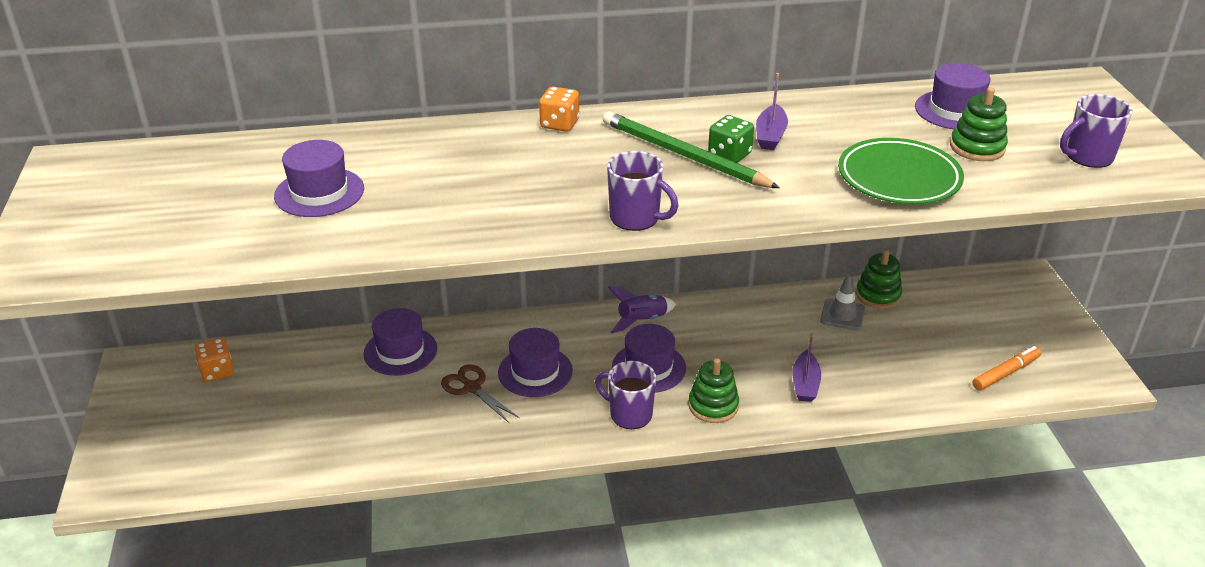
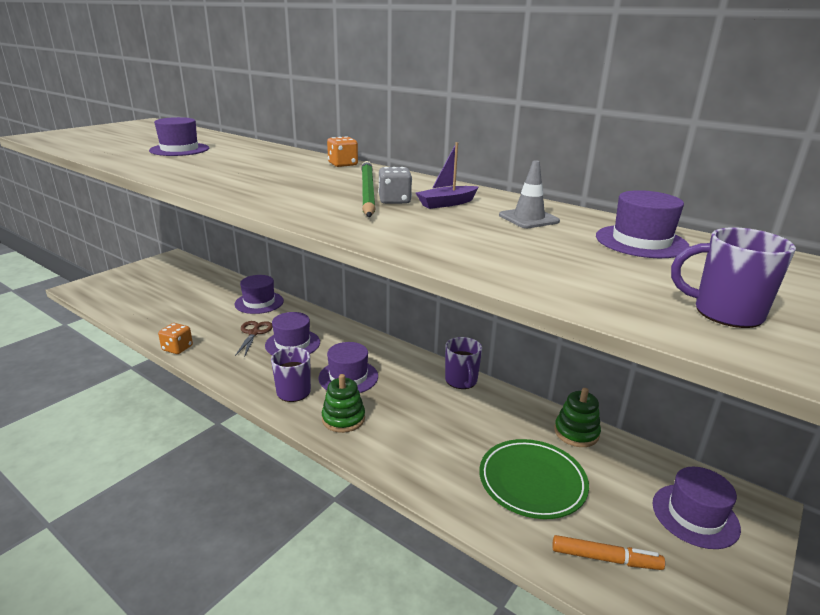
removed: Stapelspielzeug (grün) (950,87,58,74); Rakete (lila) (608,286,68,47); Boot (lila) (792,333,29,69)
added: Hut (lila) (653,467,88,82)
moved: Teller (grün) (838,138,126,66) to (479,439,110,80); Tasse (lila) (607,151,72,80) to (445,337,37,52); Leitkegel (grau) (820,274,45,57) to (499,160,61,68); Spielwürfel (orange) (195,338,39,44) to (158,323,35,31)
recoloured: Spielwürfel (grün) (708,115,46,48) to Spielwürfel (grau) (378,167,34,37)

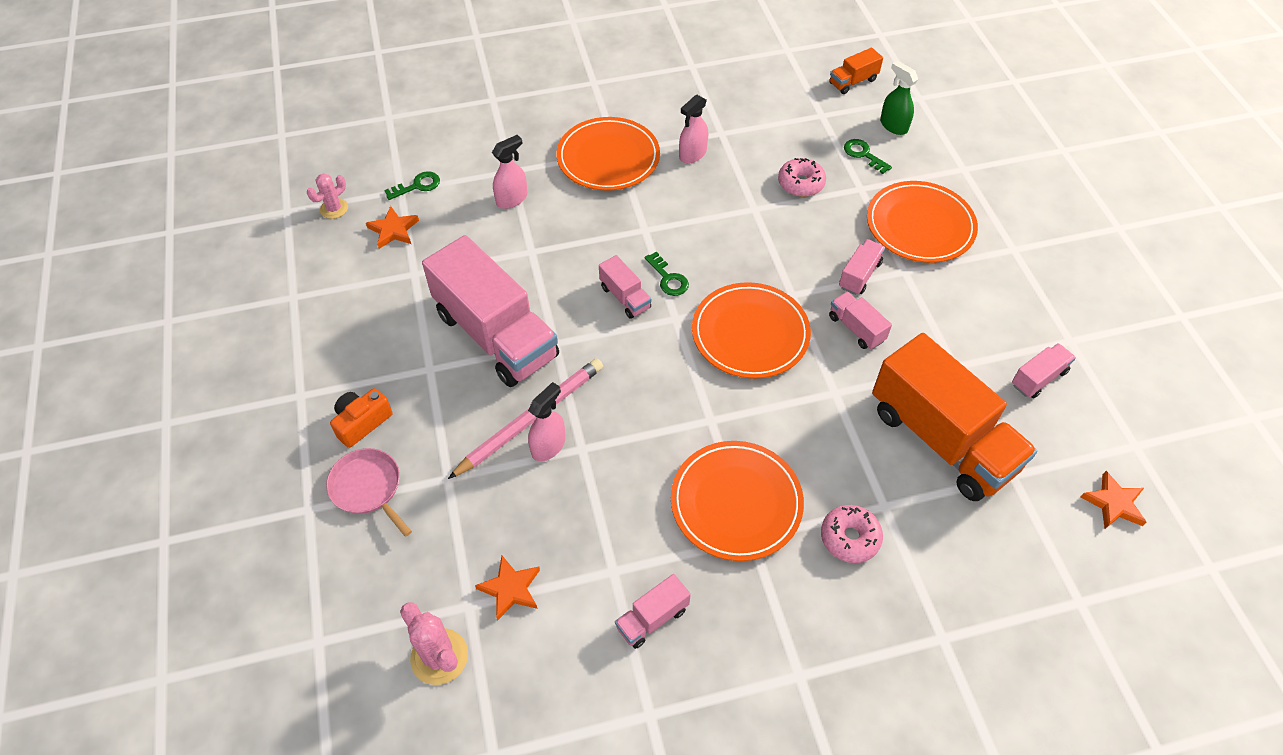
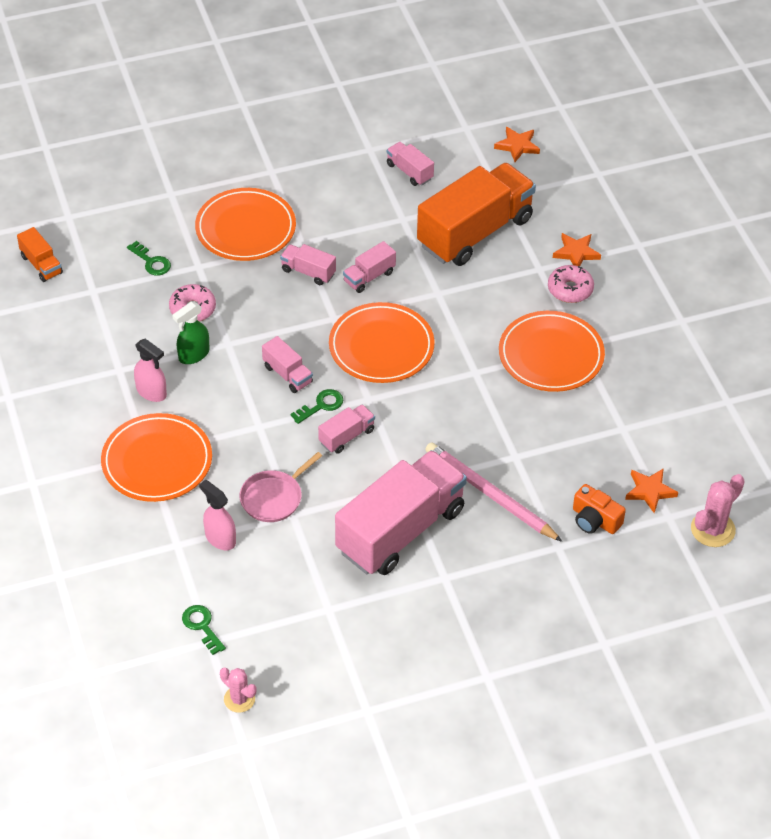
removed: Sprühflasche (rosa) (528,382,37,80)
moved: Sprühflasche (grün) (880,61,38,74) to (172,302,38,62); Stern (orange) (366,206,53,43) to (553,233,48,33); Kamera (orange) (330,388,63,60) to (573,484,53,50); Pfanne (rosa) (326,448,86,89) to (239,452,83,70); Lastwagen (rosa) (615,574,76,75) to (262,336,51,57)
turned: Schlüssel (grün) (844,139,48,35) = (127,241,44,35) 90 degrees counterclockwise

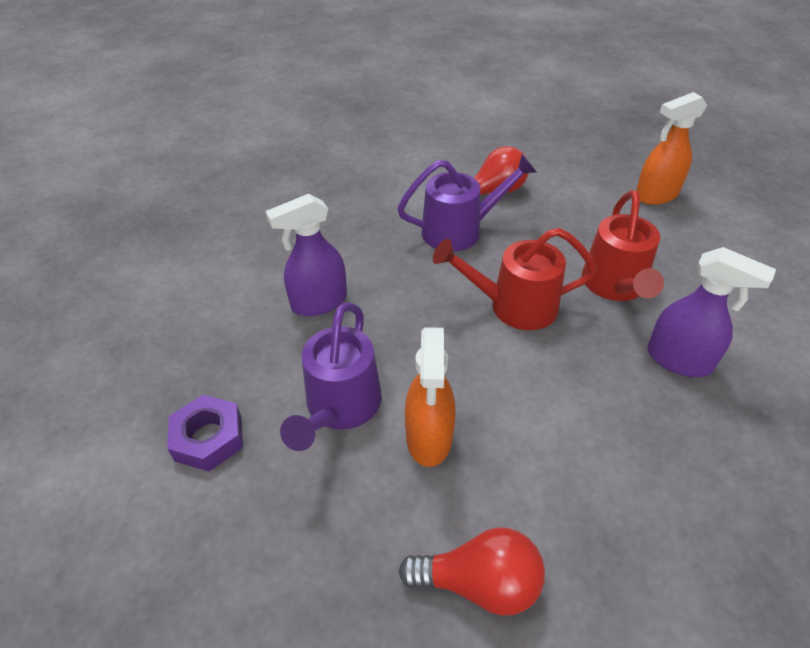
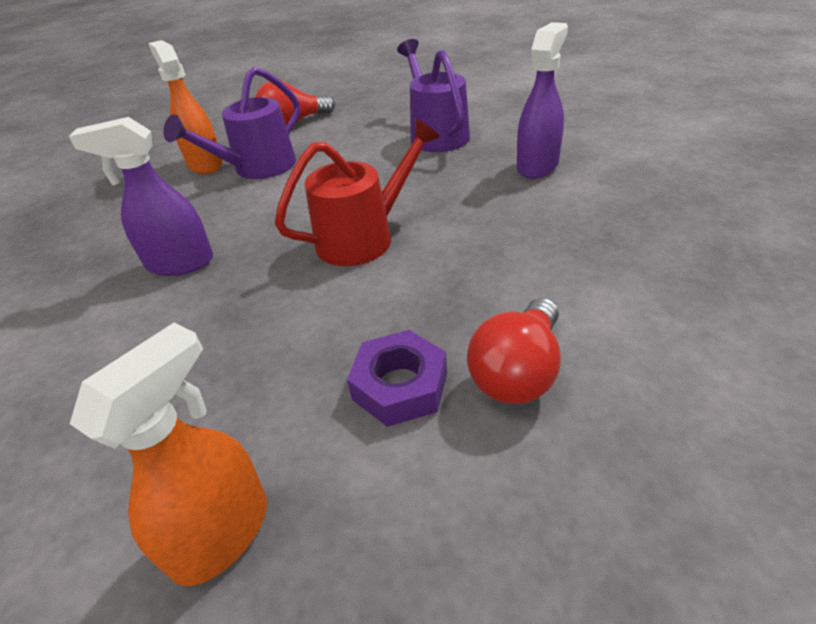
removed: Gießkanne (rot) (582,190,82,111)
moved: Gießkanne (lila) (397,154,140,98) to (163,67,137,112); Sprühflasche (orange) (405,327,50,140) to (148,40,75,134); Sechskantmutter (lila) (167,395,76,76) to (347,330,100,97)

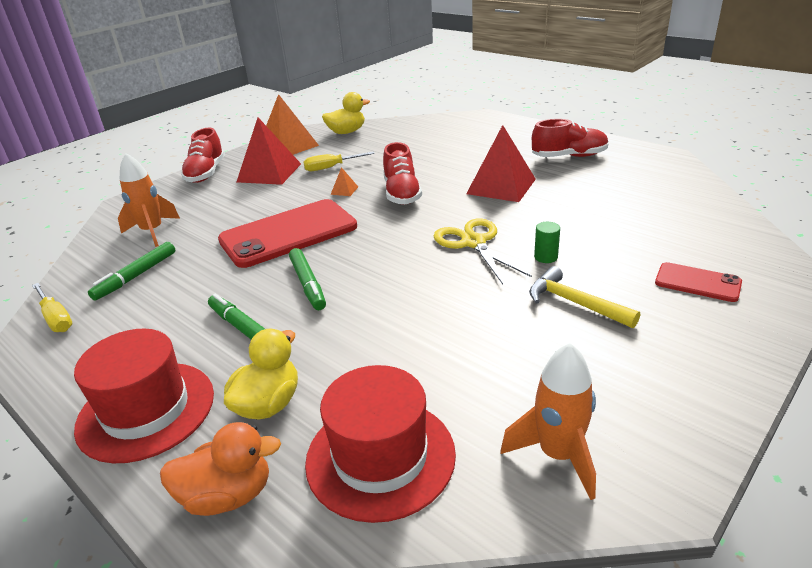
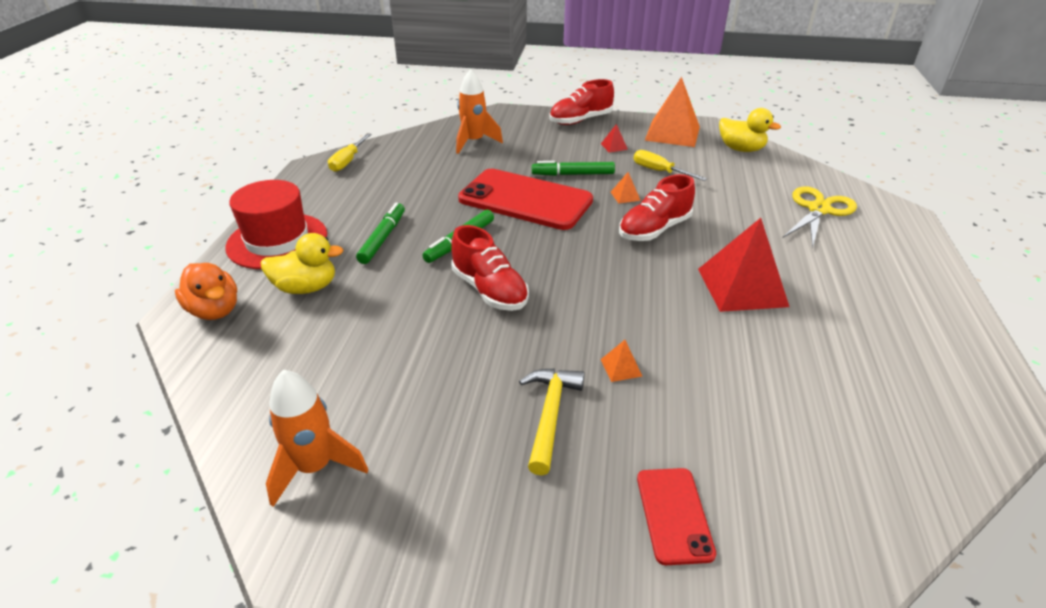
removed: Hut (rot) (305,365,151,158)
moved: Schuh (rot) (532,119,77,38) to (451,225,78,86); Schere (gelb) (433,218,99,66) to (782,186,75,63); Filzstift (grün) (88,242,88,59) to (532,161,83,15)
replaced: Vollzylinder (grün) (534,222,26,41) to Pyramide (orange) (601,340,42,42)
resized: Pyramide (rot) (237,118,64,67) = (601,124,27,29) x0.41

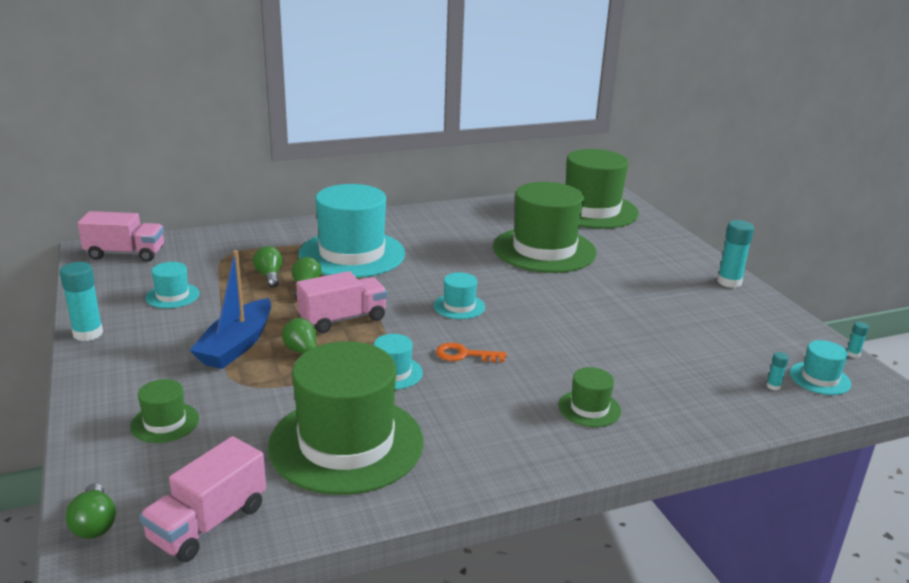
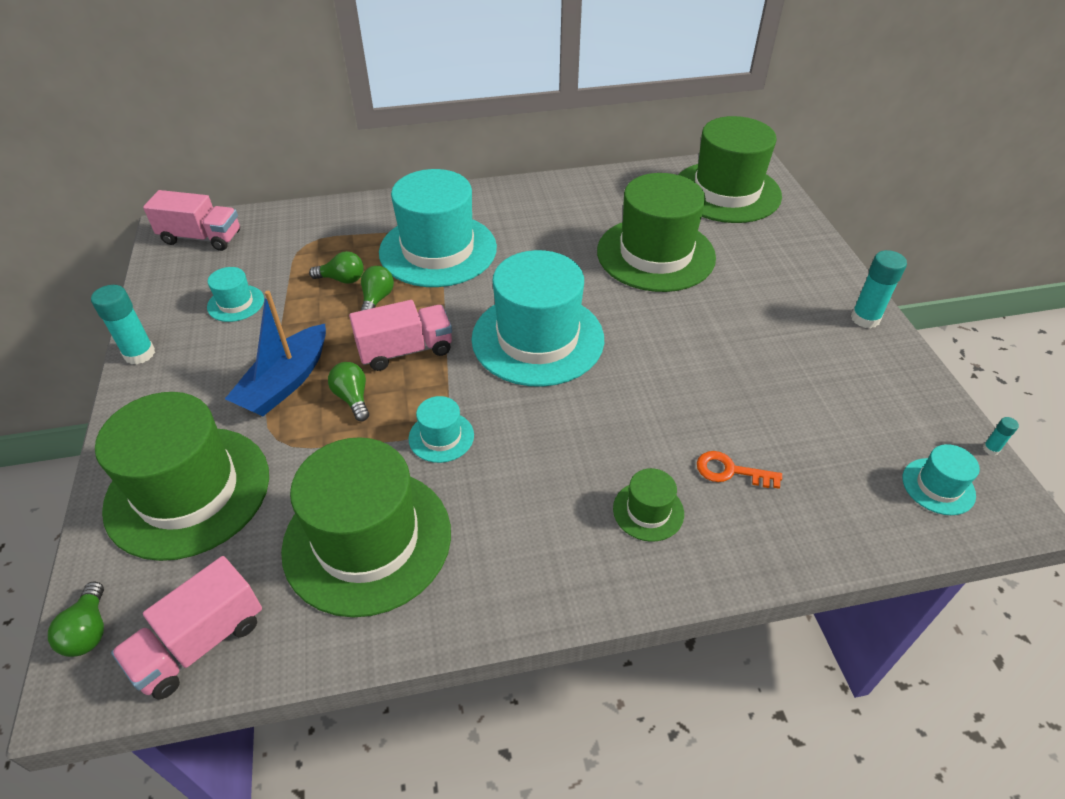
removed: Klebestift (türkis) (766,352,23,38)
moved: Schlüssel (orange) (436,343,71,19) to (697,451,85,38)
turned: Glühbirne (grün) (253,246,29,42) = (309,251,55,33) 105 degrees clockwise
resized: Hut (türkis) (434,272,51,47) = (471,250,133,137) x2.29; Hut (grün) (130,379,69,64) = (95,392,174,169) x2.29

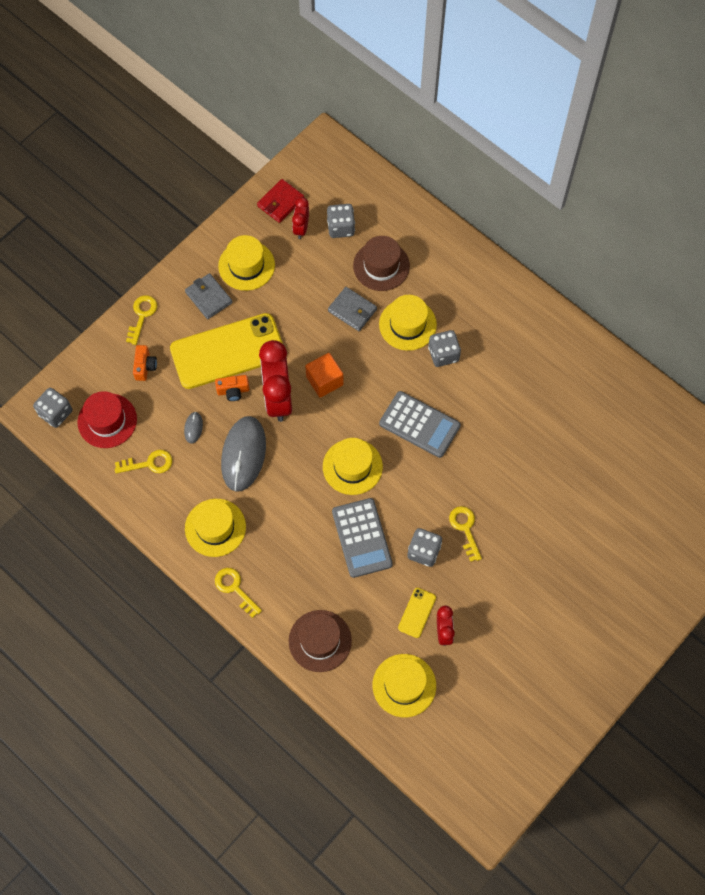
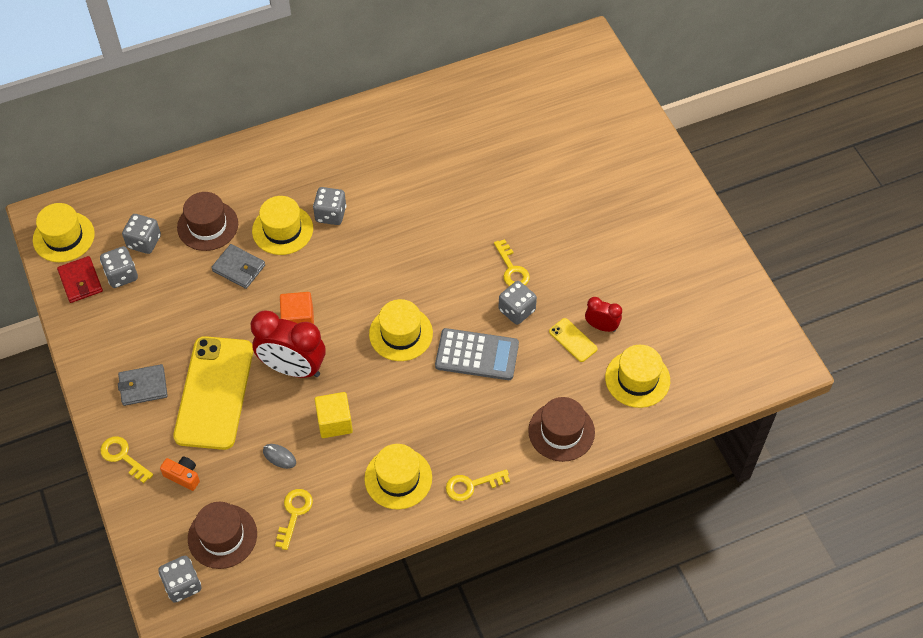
removed: Kamera (orange) (215,375,34,26); Taschenrechner (grau) (379,391,82,67)
moved: Hut (gelb) (218,235,57,56) to (33,203,62,59)
replaced: Wecker (rot) (292,197,17,42) to Spielwürfel (grau) (100,246,38,42); Computermaus (grau) (221,416,45,76) to Kubus (gelb) (314,392,39,46)
recoloured: Hut (rot) (77,391,60,57) to Hut (braun) (188,502,69,67)
turned: Geldbörse (grau) (328,287,49,44) = (211,244,54,45) 60 degrees clockwise; Schlüssel (gelb) (449,506,33,56) = (494,239,36,47) 120 degrees counterclockwise

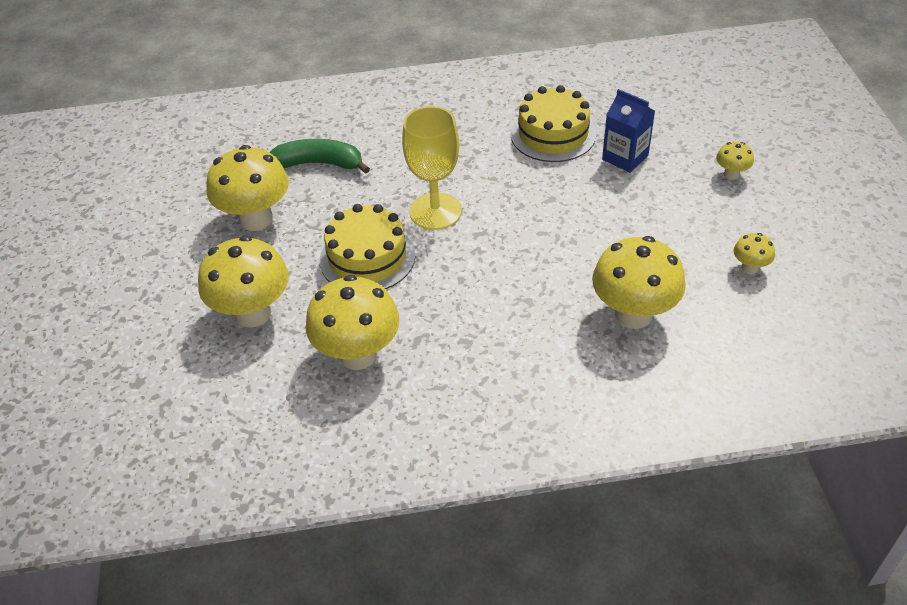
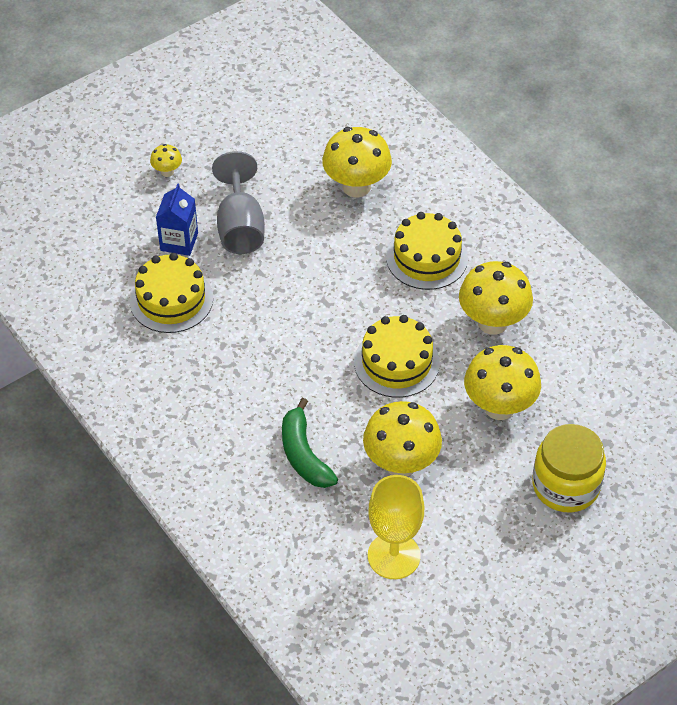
removed: Pilz (gelb) (734,233,41,41)
added: Kelch (grau) (212,151,53,103); Kuchen (gelb) (386,212,82,78); Einmachglas (gelb) (532,424,74,89)
moved: Kelch (gelb) (402,106,60,124) to (368,475,56,104)

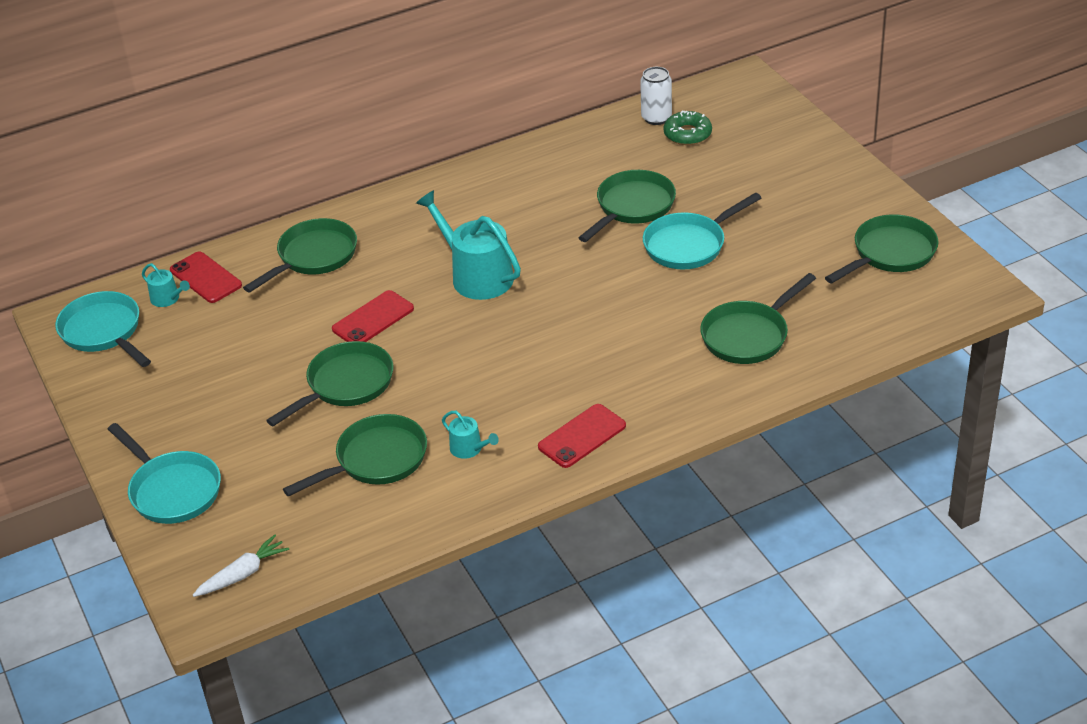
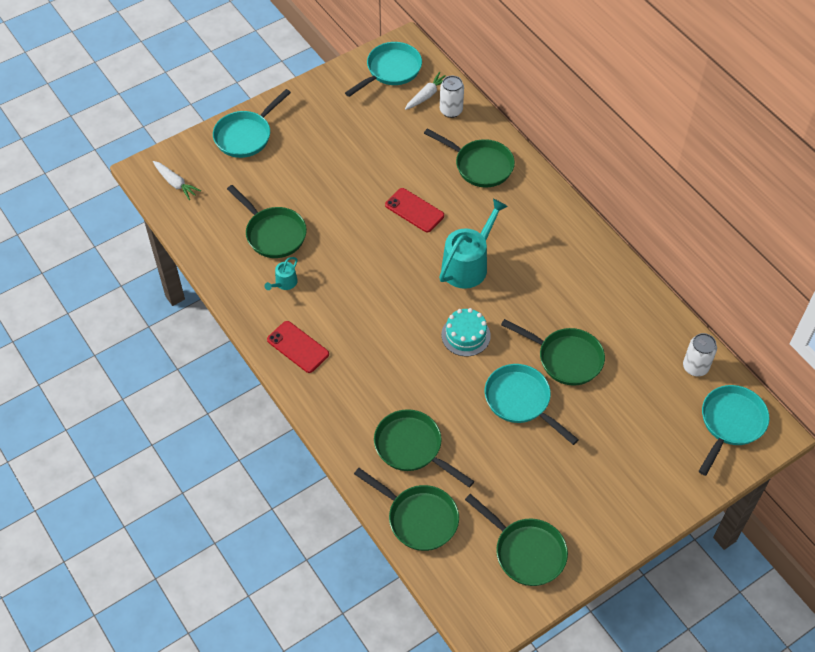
removed: Donut (grün) (664,111,48,34)
added: Kuchen (türkis) (441,308,50,48); Pfanne (türkis) (699,385,70,91)
moved: Pfanne (grün) (266,341,128,85) to (354,468,105,83)
replaced: Handy (rot) (170,252,72,51) to Dose (weiß) (440,75,24,43); Gießkanne (türkis) (142,263,48,44) to Karotte (weiß) (405,72,41,38)

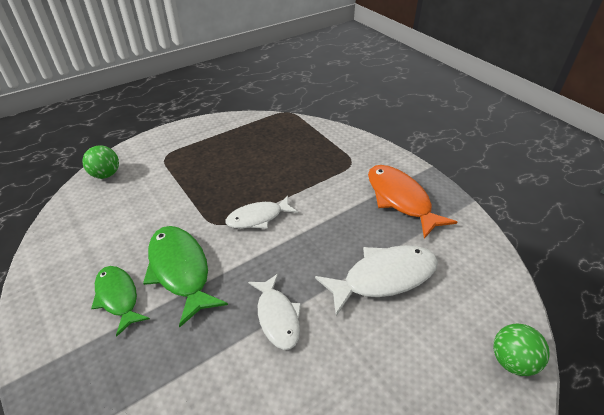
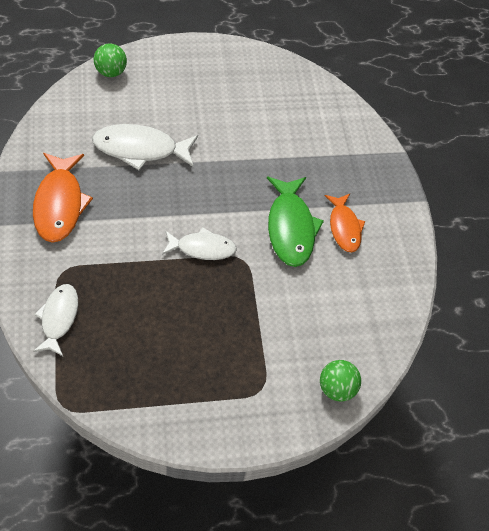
moved: Fisch (weiß) (248,274,53,76) to (33,284,45,72)
recoloured: Fisch (grün) (91,266,59,71) to Fisch (orange) (325,194,40,59)

